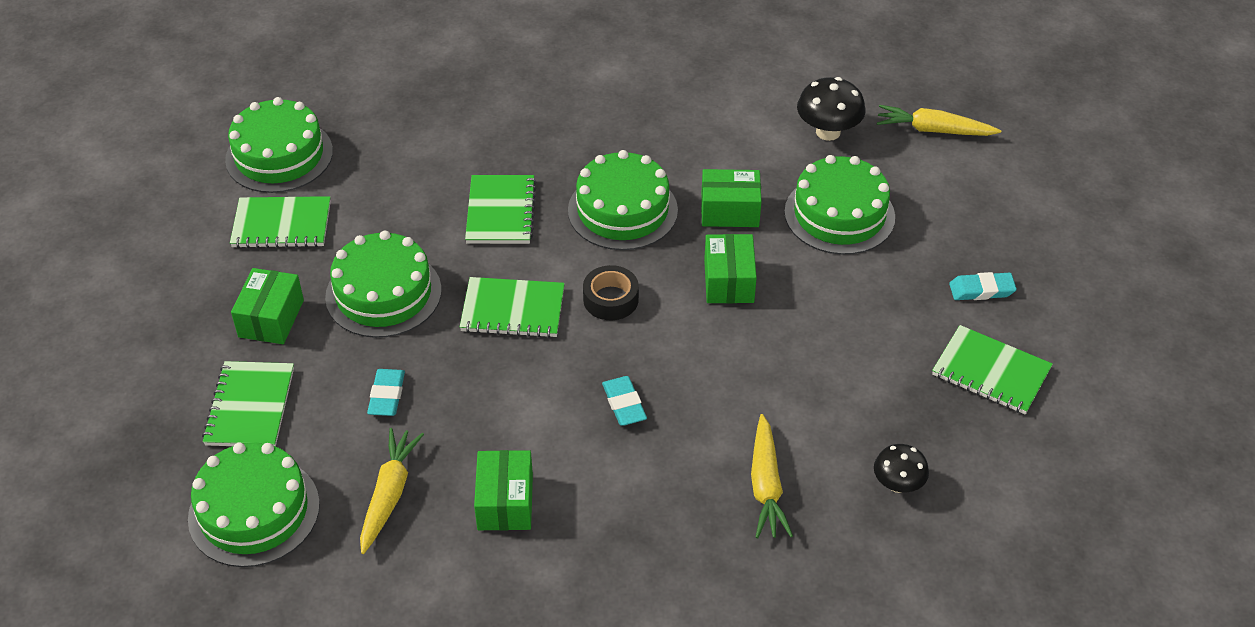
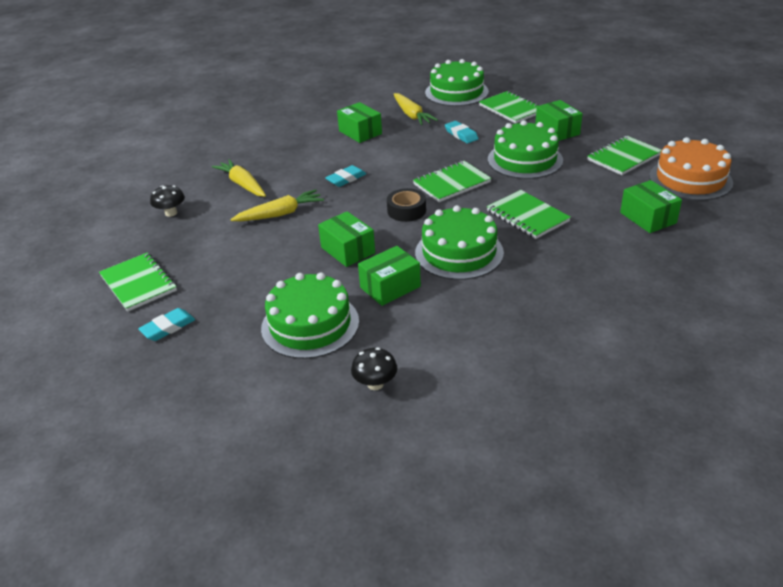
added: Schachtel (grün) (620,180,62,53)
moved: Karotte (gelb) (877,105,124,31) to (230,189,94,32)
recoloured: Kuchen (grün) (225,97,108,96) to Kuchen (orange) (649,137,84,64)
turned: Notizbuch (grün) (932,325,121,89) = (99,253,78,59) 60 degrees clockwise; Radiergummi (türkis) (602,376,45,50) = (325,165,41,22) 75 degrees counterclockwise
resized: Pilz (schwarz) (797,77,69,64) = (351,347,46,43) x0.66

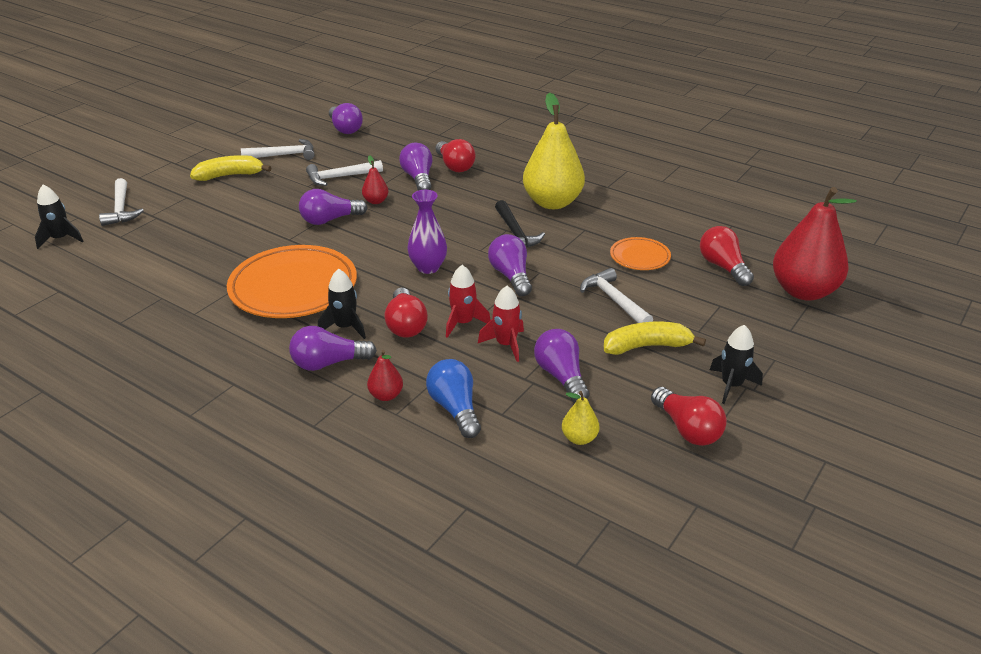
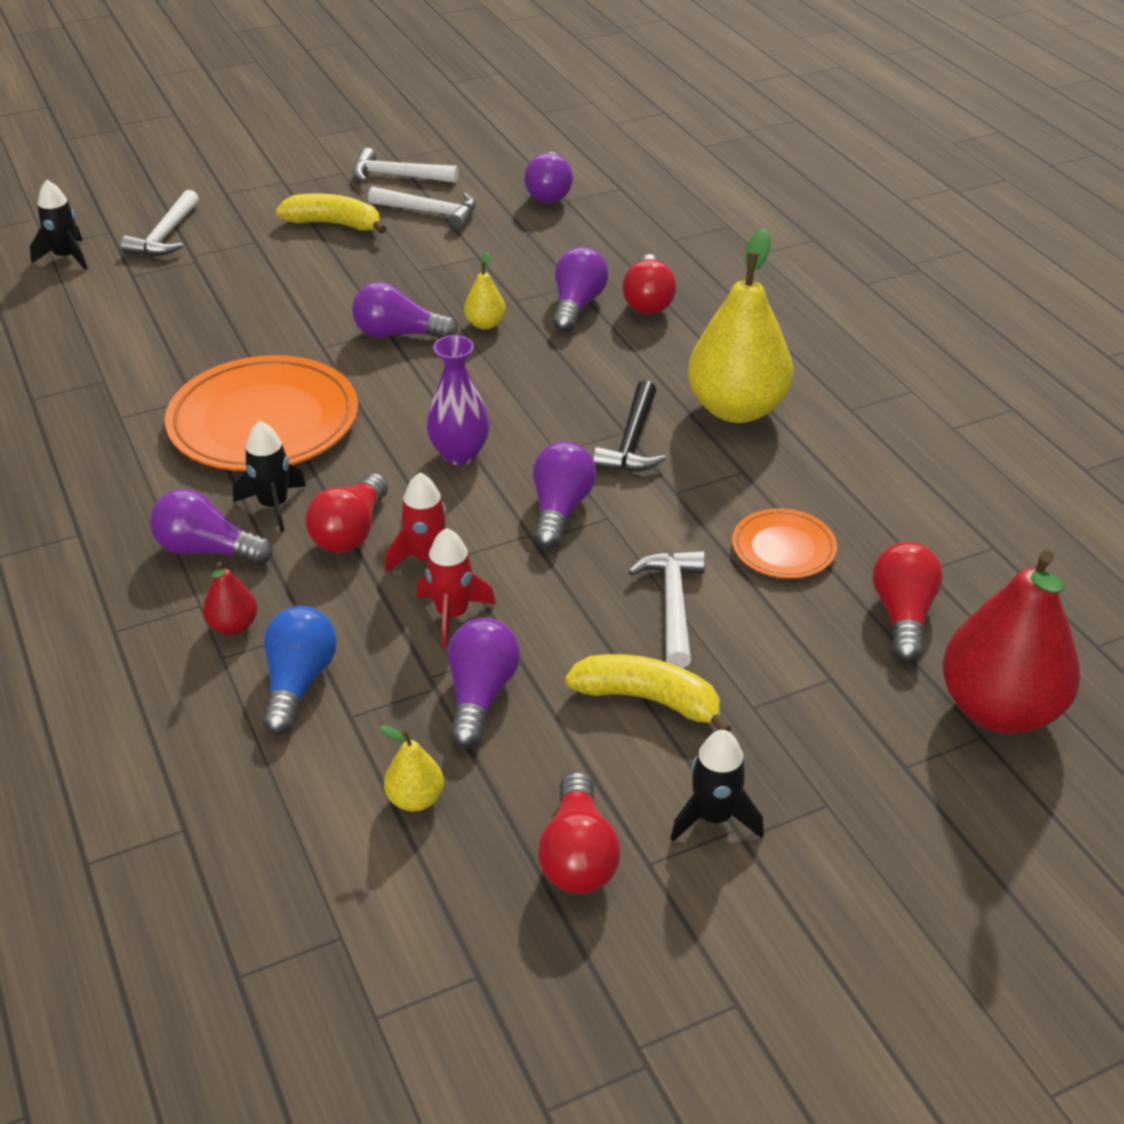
moved: Hammer (weiß) (306,160,77,26) to (353,148,106,35)
recoloured: Birne (rot) (362,155,26,49) to Birne (gelb) (464,252,42,78)

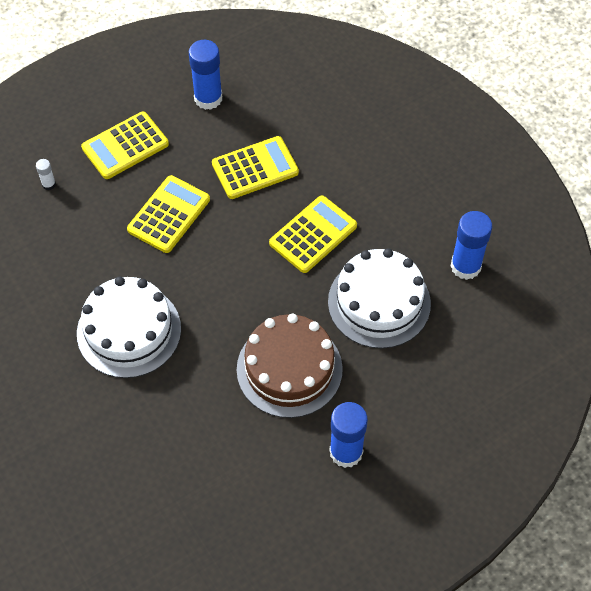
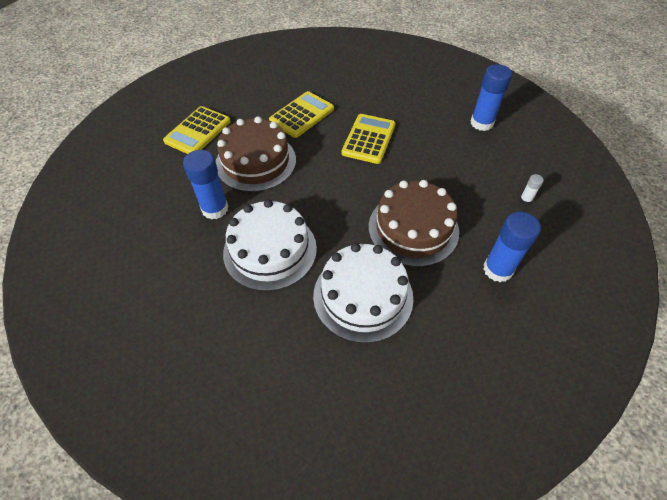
moved: Klebestift (blau) (189,40,33,70) to (183,150,46,70); Klebestift (weiß) (36,159,20,32) to (520,174,24,31); Kuchen (weiß) (328,248,103,100) to (313,243,100,100)
replaced: Taschenrechner (gelb) (127,175,83,78) to Kuchen (braun) (216,116,80,76)

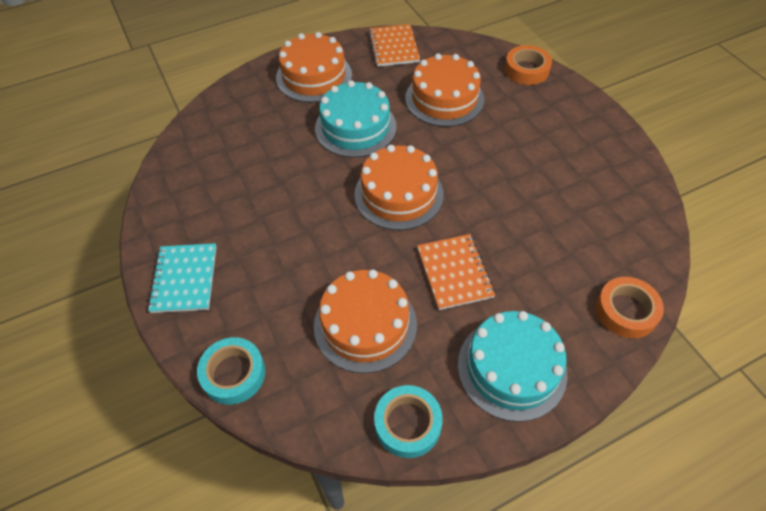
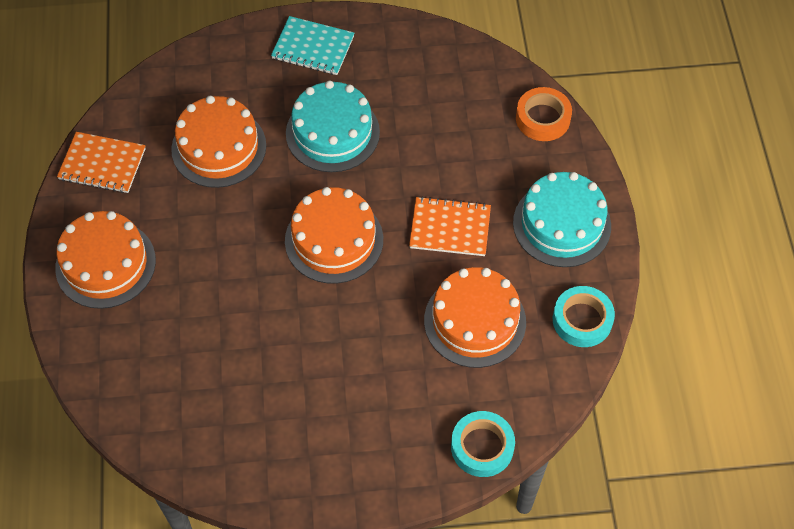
removed: Klebeband (orange) (505,45,47,40)
moved: Kuchen (türkis) (315,80,82,78) to (286,81,94,91); Notizbuch (türkis) (148,243,68,70) to (271,16,83,59)

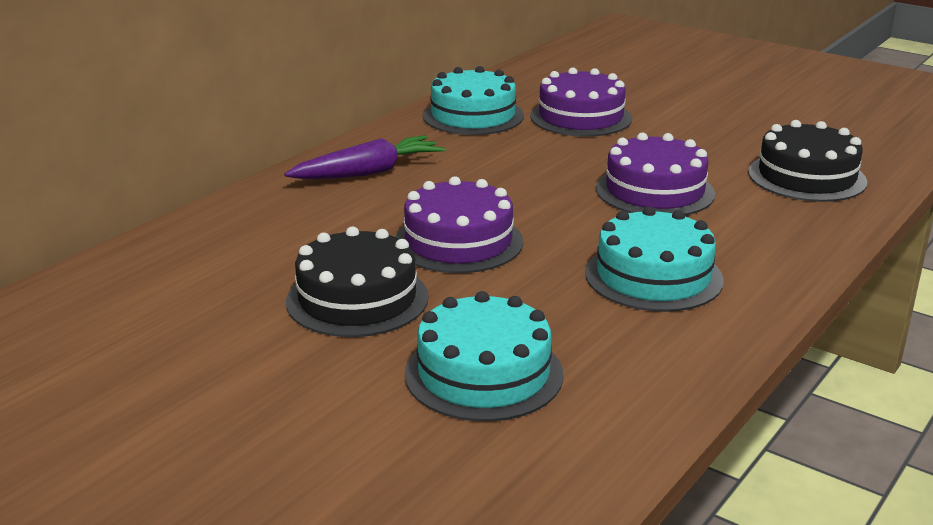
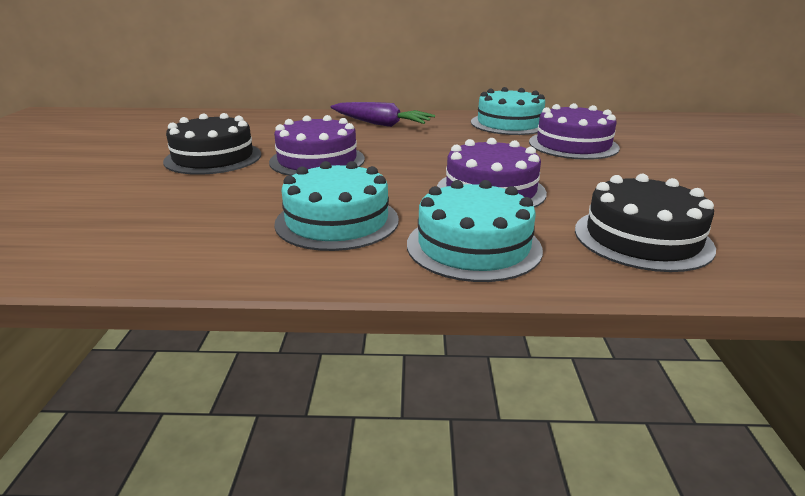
moved: Kuchen (türkis) (405,291,158,131) to (407,180,136,102)

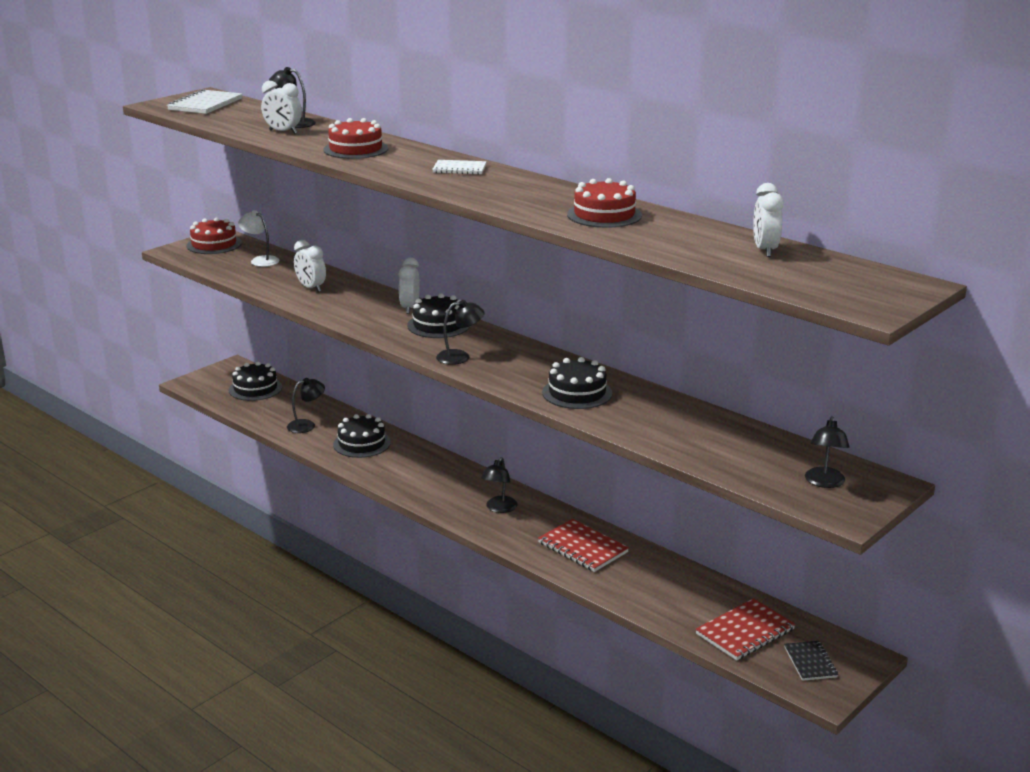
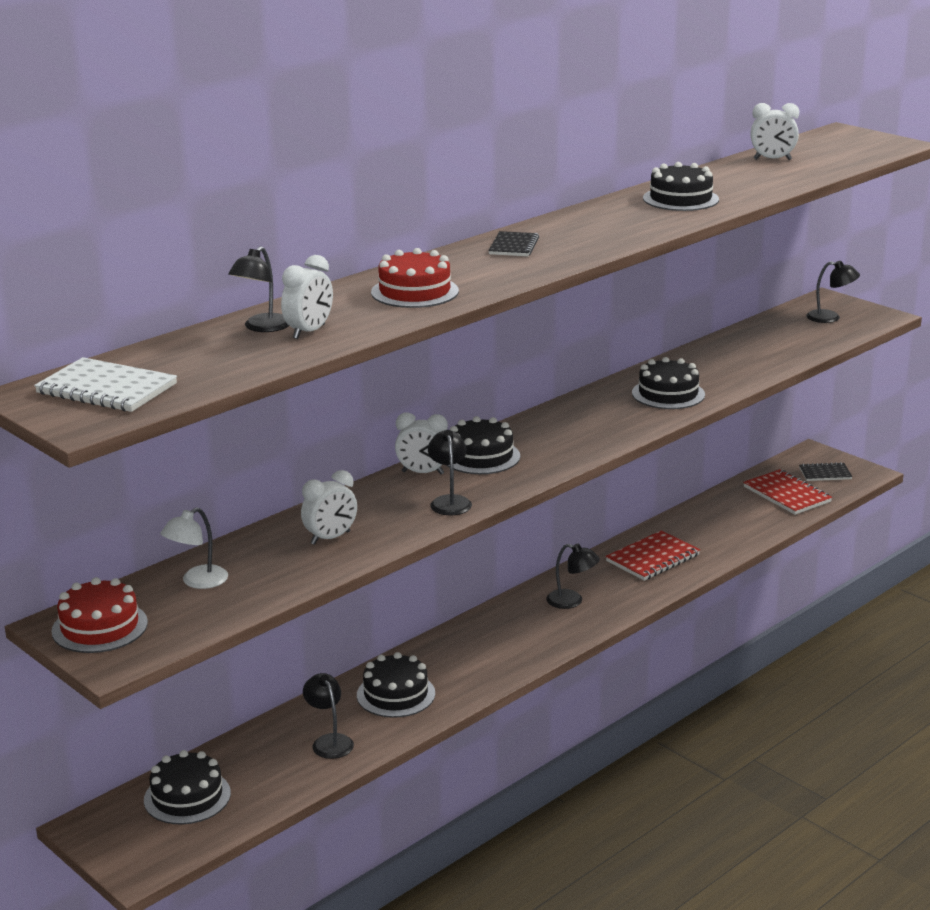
moved: Lampe (schwarz) (436,300,49,65) to (428,430,44,85)
recoloured: Notizbuch (weiß) (432,160,55,15) to Notizbuch (schwarz) (488,231,51,25); Kuchen (rot) (567,178,75,50) to Kuchen (schwarz) (643,162,76,49)

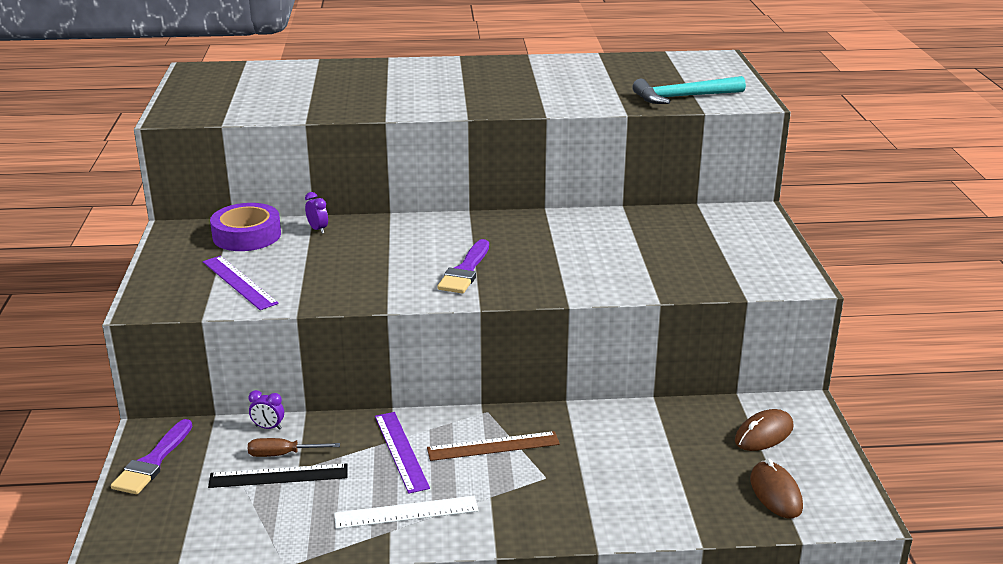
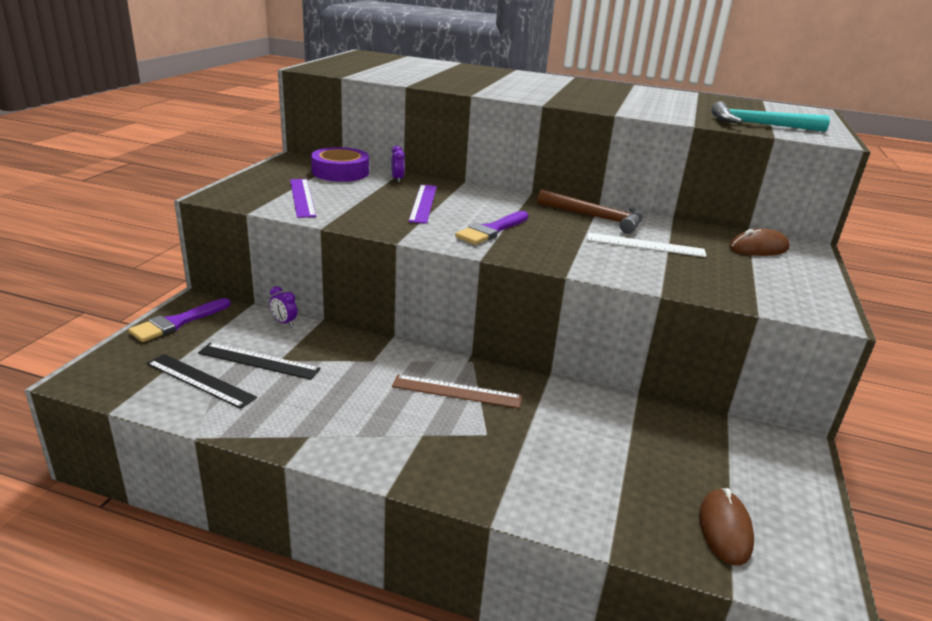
removed: Schraubenzieher (braun) (248,438,92,19)
added: Hammer (braun) (537,189,106,45); Lineal (schwarz) (147,354,110,55)
moved: Computermaus (braun) (735,409,58,42) to (729,228,61,28); Lineal (lila) (375,412,55,82) to (408,185,29,39); Lineal (weiß) (334,496,145,33) to (587,233,120,24)

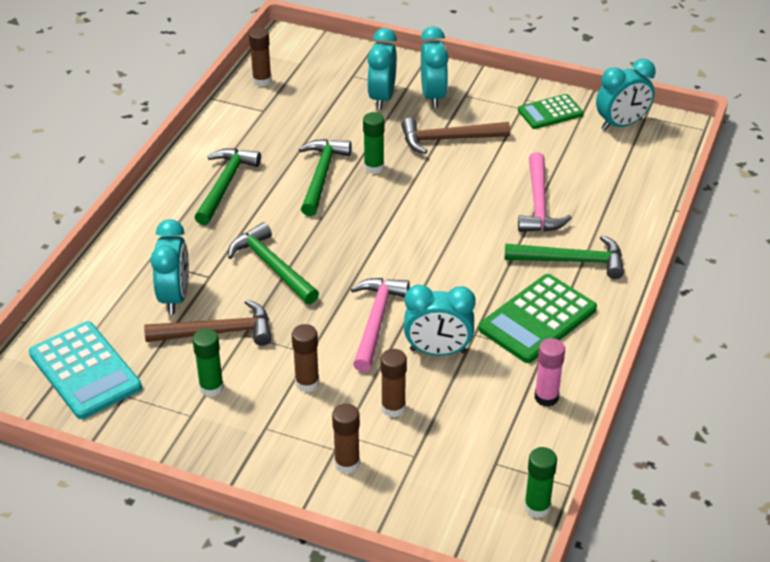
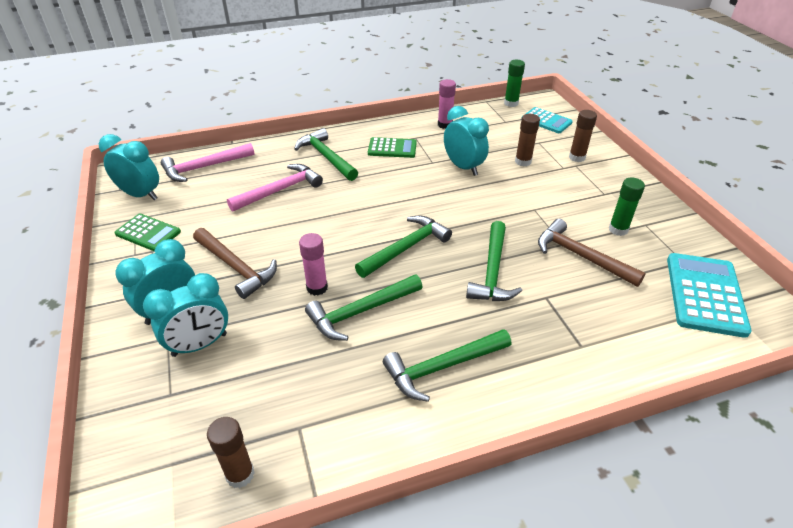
removed: Wecker (türkis) (150,219,39,95); Klebestift (braun) (292,324,27,68)
added: Taschenrechner (türkis) (521,107,52,26); Hammer (grün) (355,216,97,62)
moved: Hammer (rosa) (351,278,59,94) to (161,143,94,39)
recoloured: Klebestift (grün) (363,112,22,62) to Klebestift (rosa) (299,233,29,63)
resized: Taschenrechner (grün) (478,274,119,89) = (368,137,49,21) x0.63

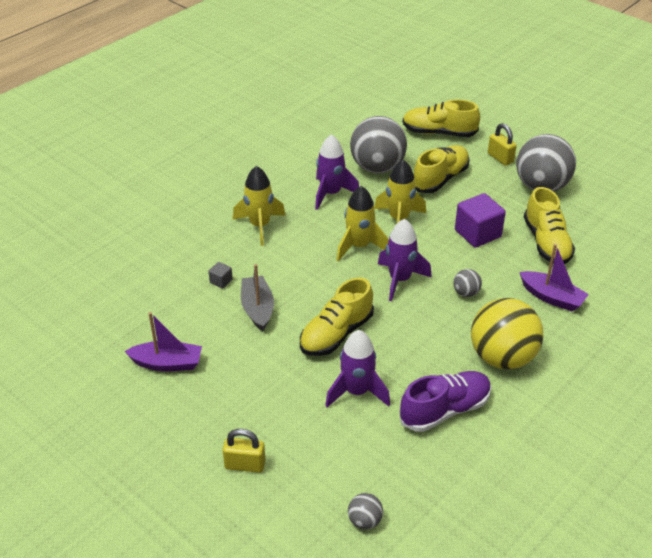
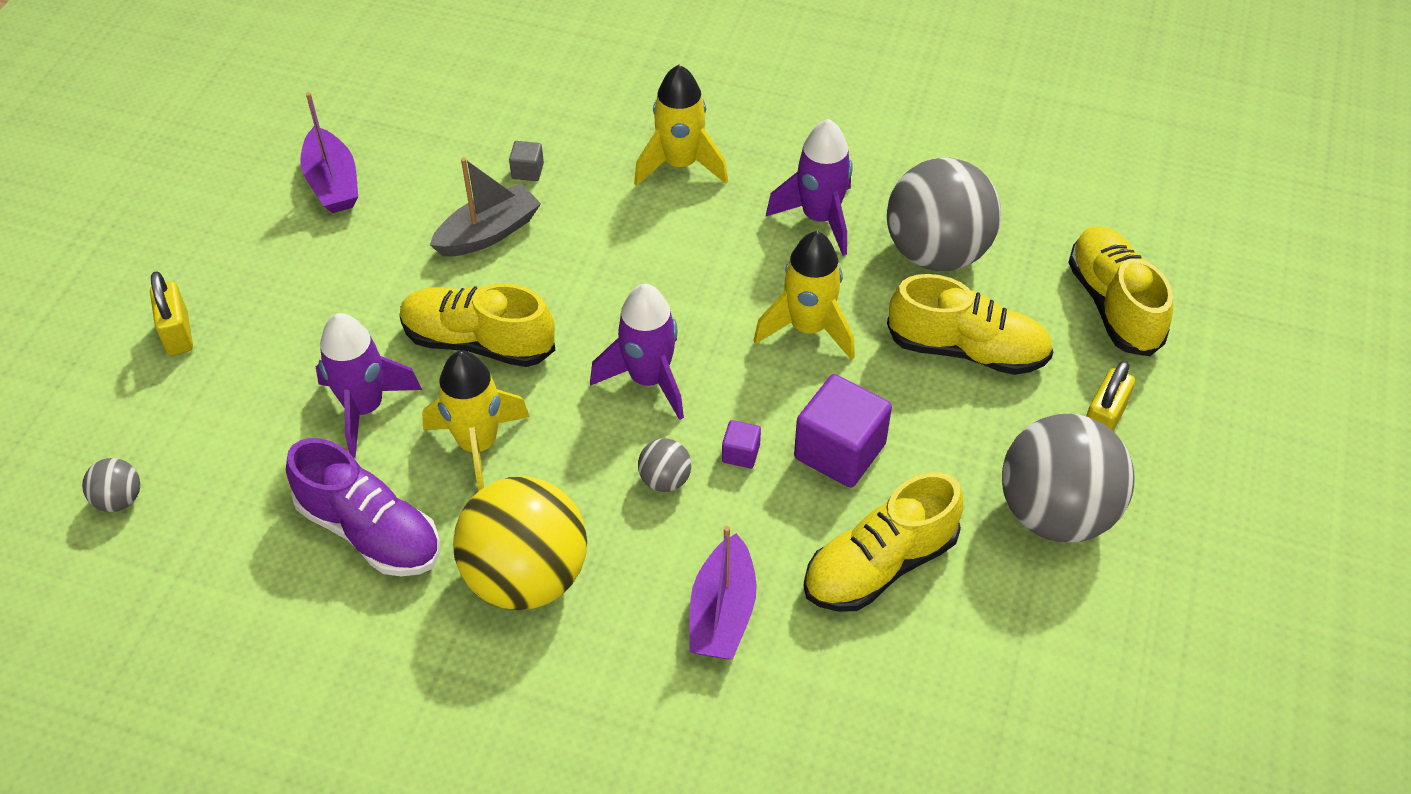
added: Kubus (lila) (722,420,39,48)
moved: Rakete (gelb) (337,186,52,75) to (422,351,108,140)

